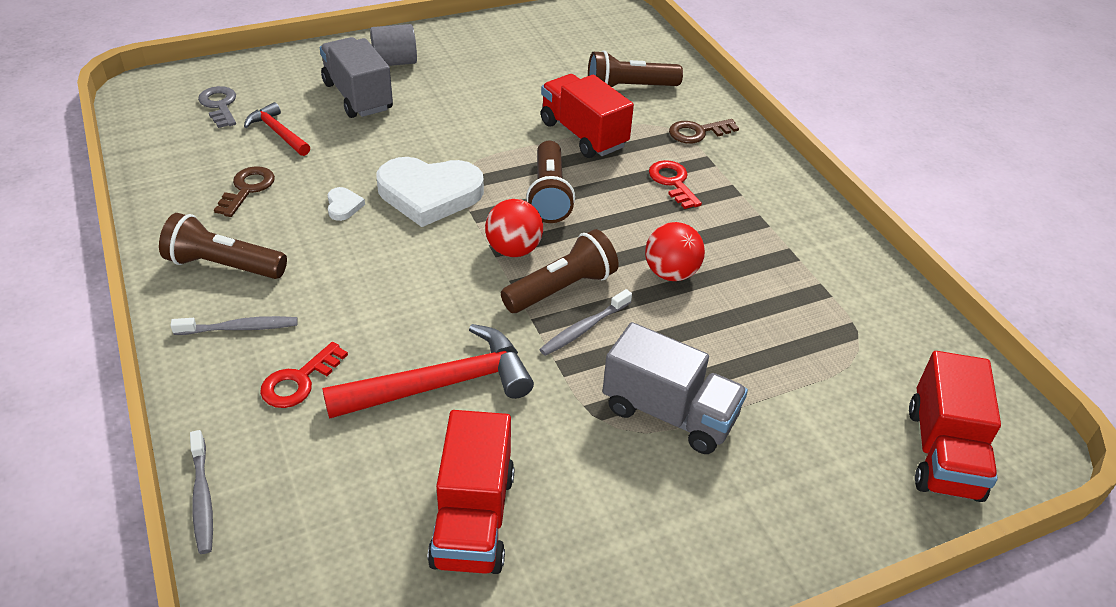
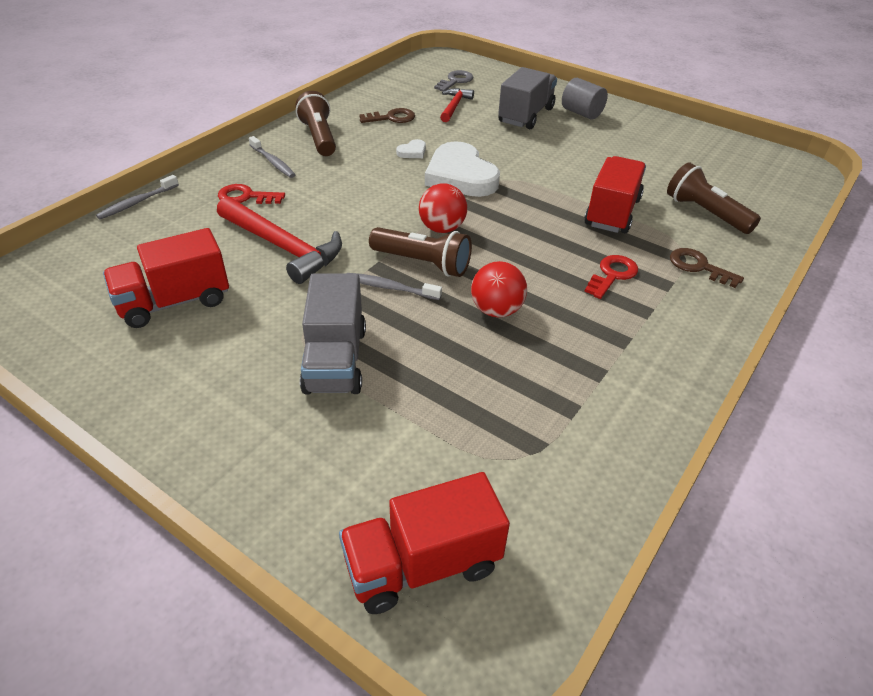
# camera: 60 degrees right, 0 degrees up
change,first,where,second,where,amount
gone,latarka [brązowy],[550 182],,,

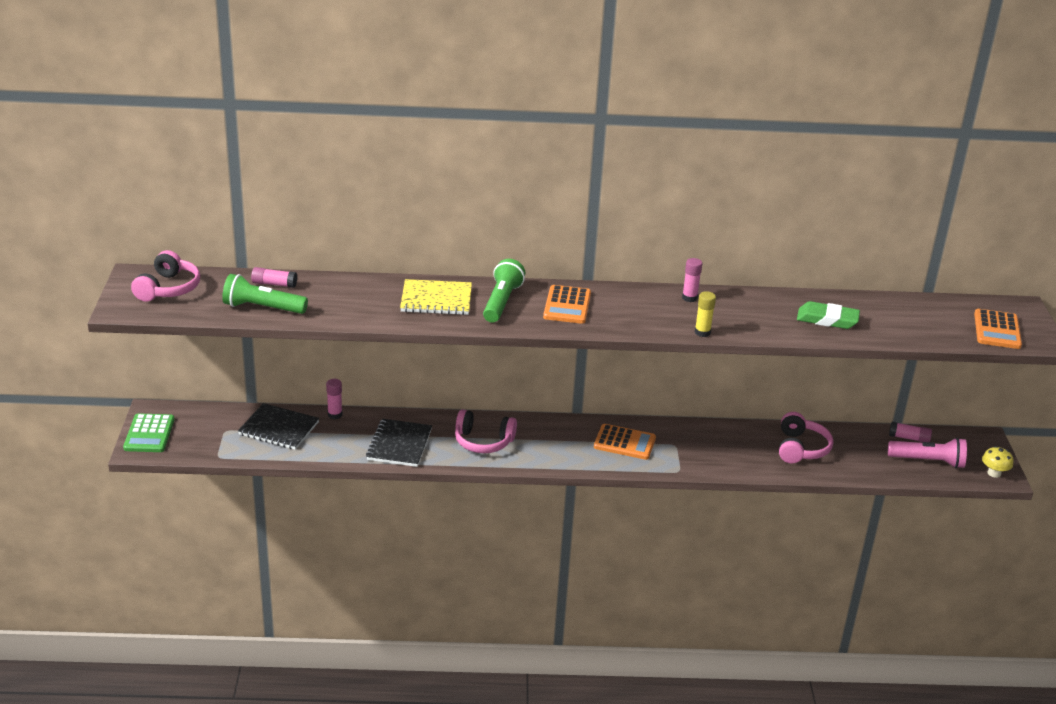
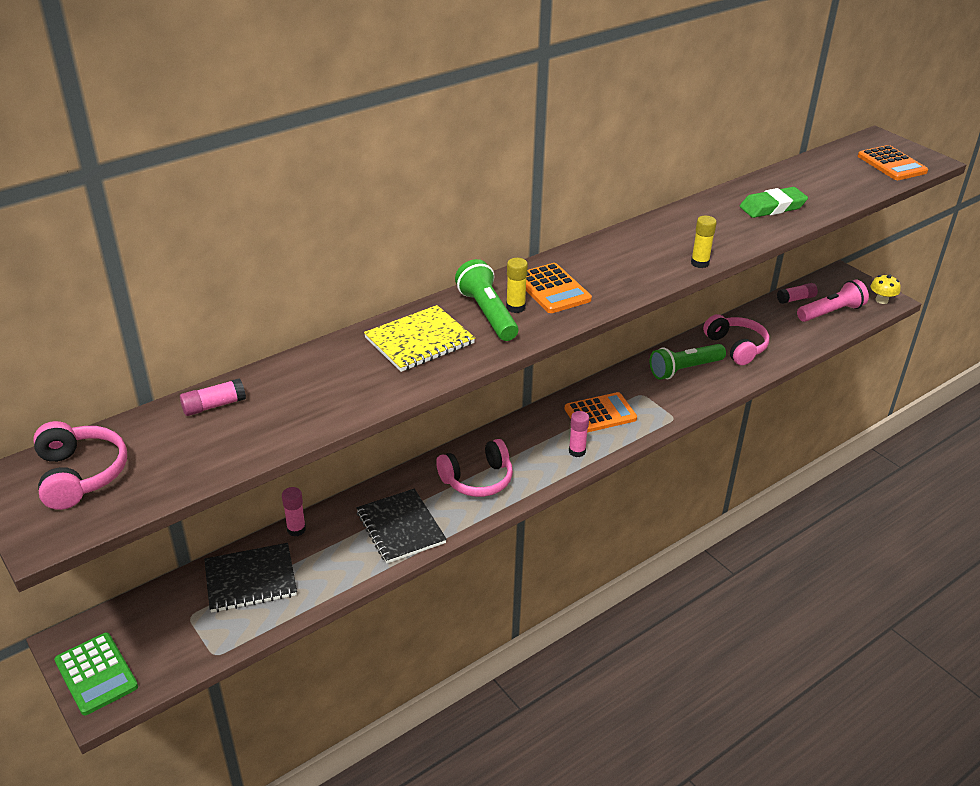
# camera: 35 degrees left, 5 degrees up
change,first,where,second,where,amount
new,,,klej w sztyfcie [żółty],[517 285],
shifted,latarka [zielony],[265 294],,[688 362],
shifted,klej w sztyfcie [różowy],[692 280],,[579 434],

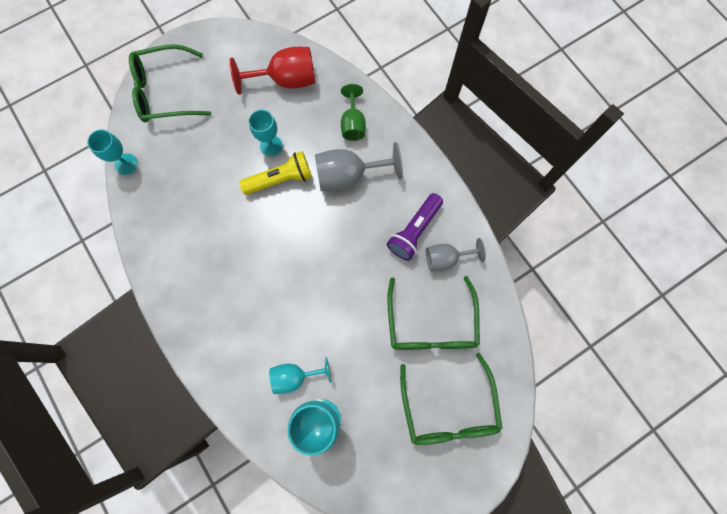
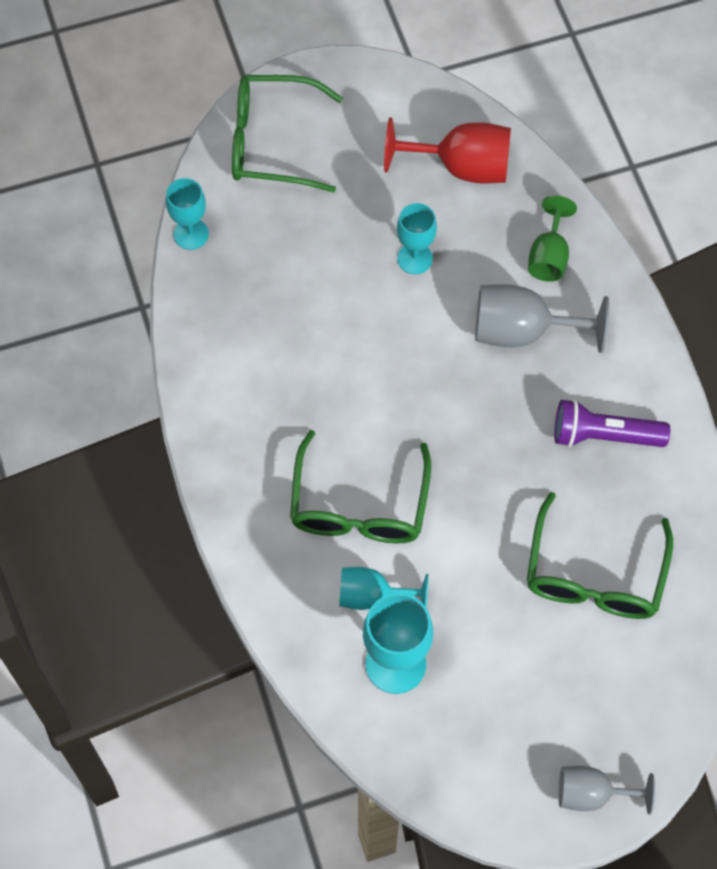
# camera: 15 degrees right, 10 degrees down
change,first,where,second,where,amount
gone,latarka [żółty],[275 173],,,
shifted,okulary [zielony],[451 399],,[360 486],
shifted,kielich [szary],[456 254],,[607 790],
rotated,latarka [fioletowy],[415 227],,[612 423],45 degrees clockwise

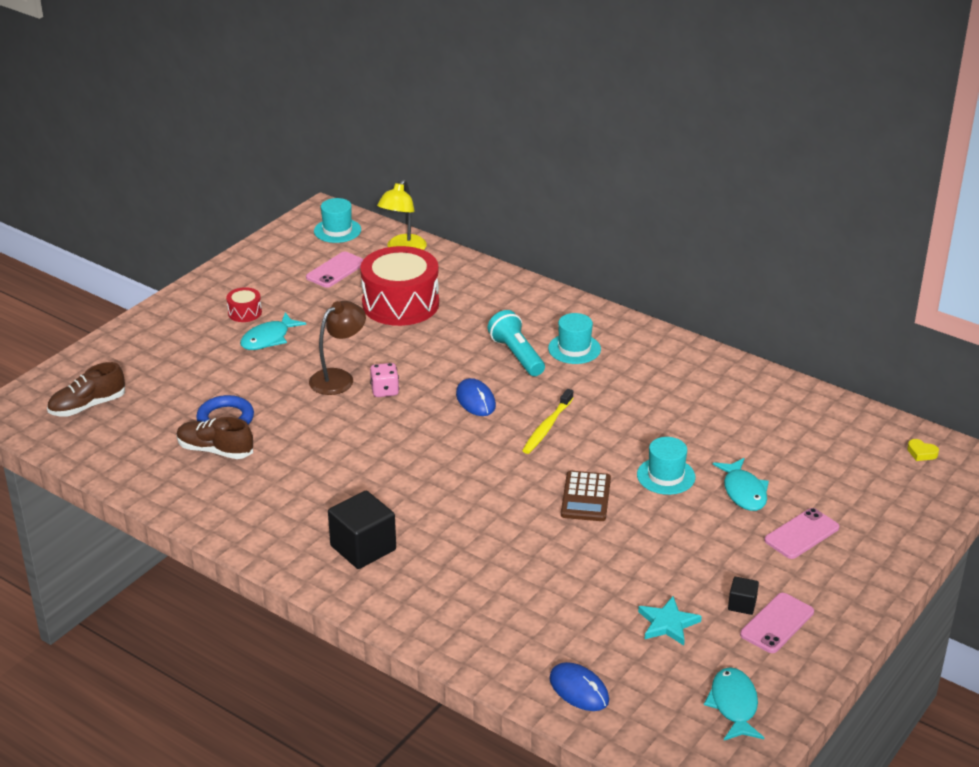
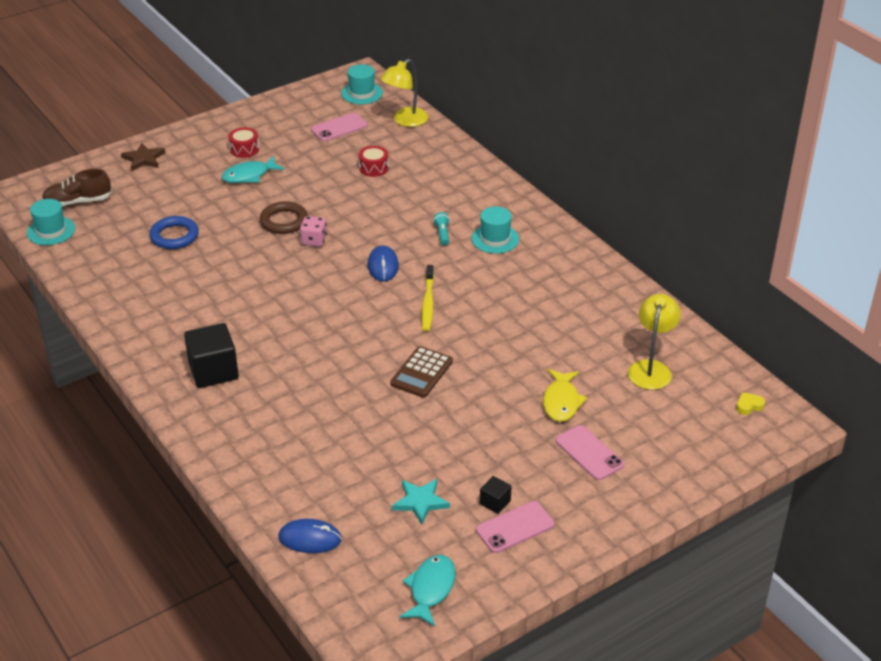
# camera: 20 degrees right, 5 degrees up
change,first,where,second,where,amount
gone,but [brązowy],[215 438],,,
new,,,gwiazda [brązowy],[143 157],
new,,,lampka [żółty],[654 342],
shifted,kapelusz [turkusowy],[666 466],,[51 222],
swapped,lampka [brązowy],[337 348],pierścień [brązowy],[284 217],
repainted,ryba [turkusowy],[741 484],ryba [żółty],[565 395],
rotated,szczoteczka do zębów [żółty],[547 421],,[428 298],45 degrees counterclockwise
rotated,myszka [niebieski],[579 686],,[310 536],60 degrees counterclockwise
rotated,telefon [różowy],[801 533],,[589 452],75 degrees clockwise
rotated,serce [żółty],[923 450],,[750 403],105 degrees clockwise
scaled,bęben [czerwony],[399 286],,[374 161],x0.43
scaled,latarka [turkusowy],[516 343],,[441 228],x0.52

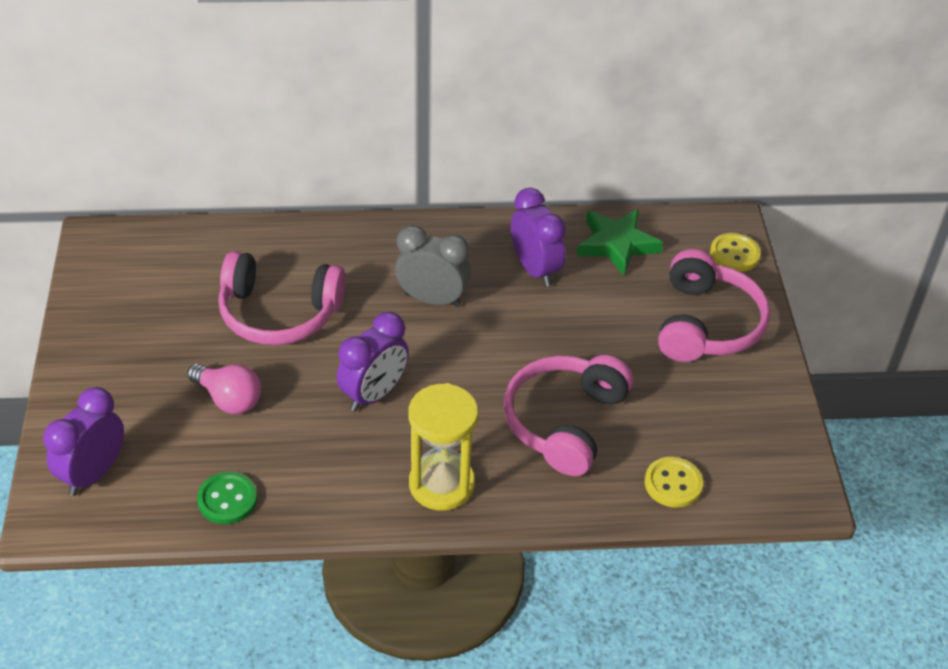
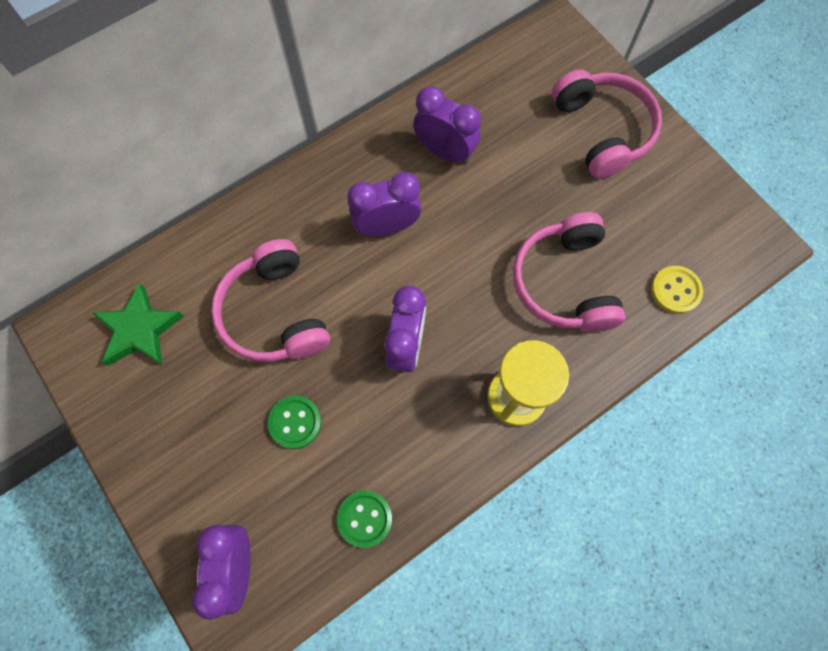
# camera: 30 degrees left, 25 degrees up
change,first,where,second,where,amount
gone,guzik [żółty],[735 252],,,
shifted,gwiazda [zielony],[620 242],,[138 324],
swapped,żarówka [różowy],[224 388],guzik [zielony],[294 422],
repainted,budzik [szary],[433 266],budzik [fioletowy],[384 204],
rotated,słuchawki [różowy],[282 298],,[270 300],90 degrees clockwise

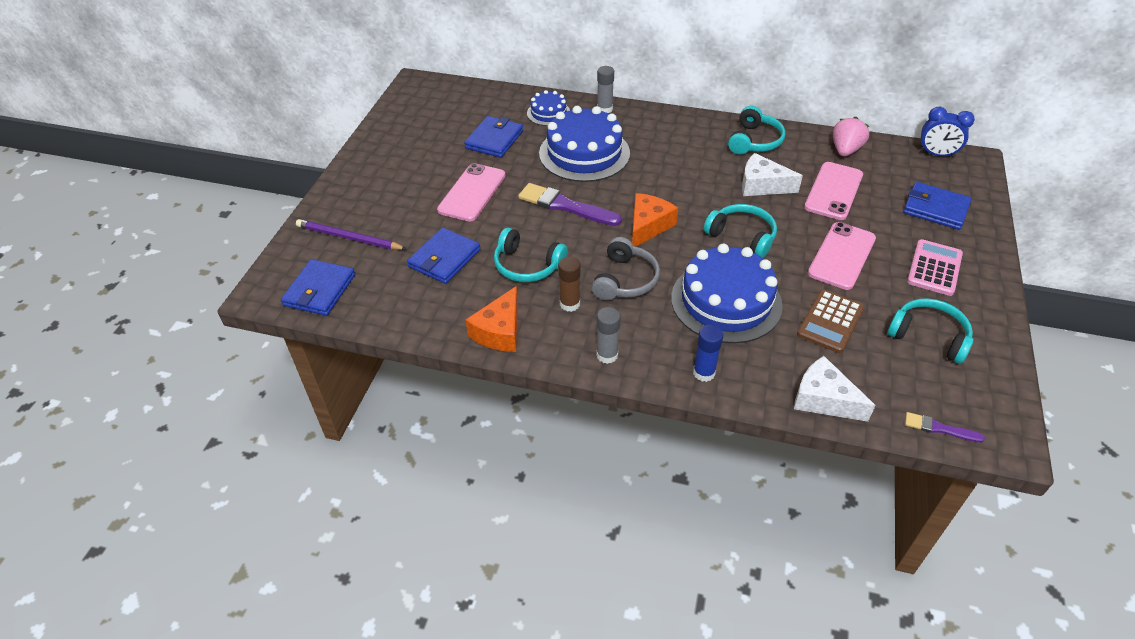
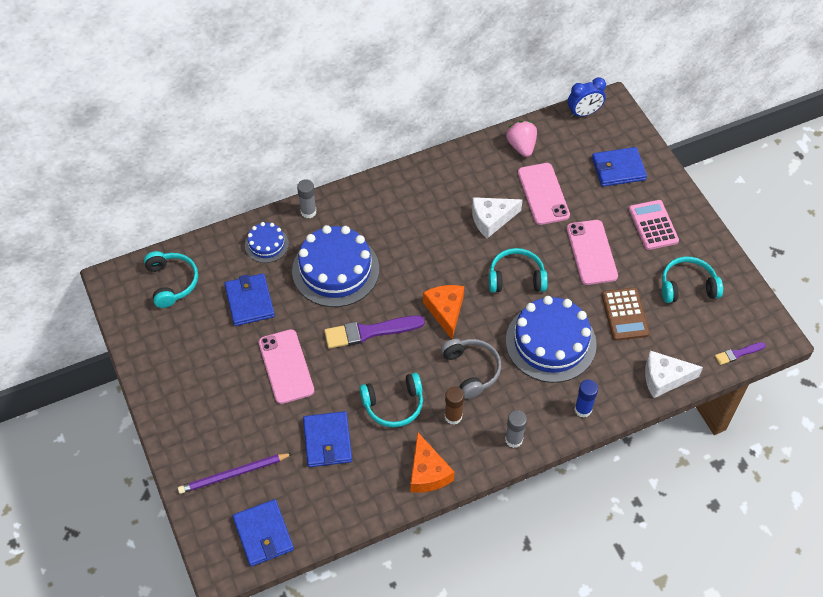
# camera: 40 degrees left, 10 degrees up
change,first,where,second,where,amount
shifted,słuchawki [turkusowy],[757 130],,[171 279],

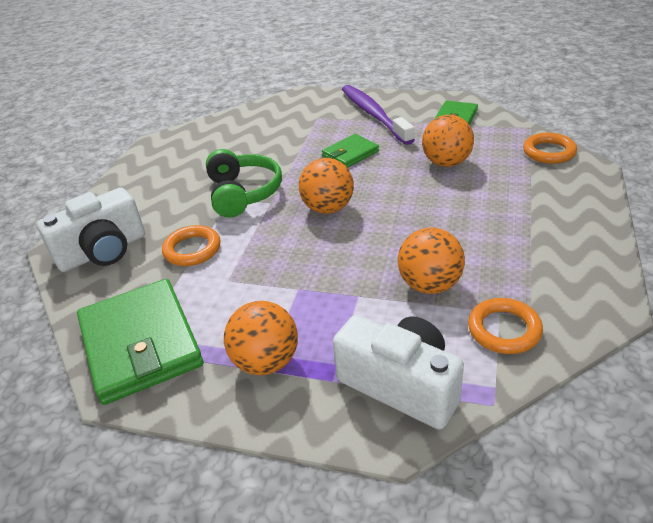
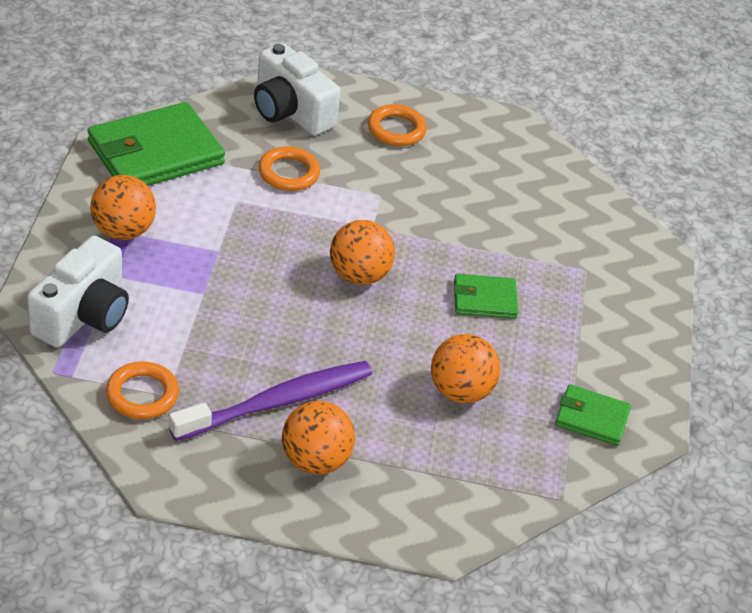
# camera: 75 degrees right, 5 degrees up
change,first,where,second,where,amount
gone,słuchawki [zielony],[244 183],,,
shifted,szczoteczka do zębów [fioletowy],[378 115],,[270 401],
shifted,piłka [pomarańczowy],[431 261],,[318 438],
shifted,pierścień [pomarańczowy],[550 148],,[397 125],
rotated,portfel [zielony],[350 151],,[486 296],45 degrees counterclockwise

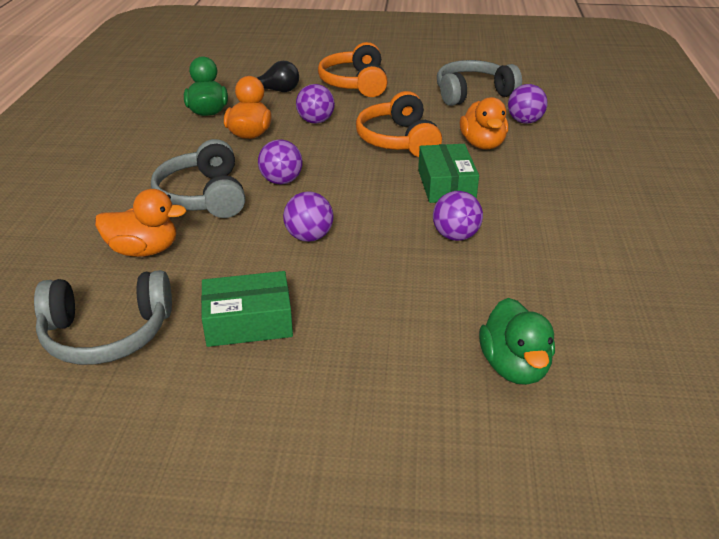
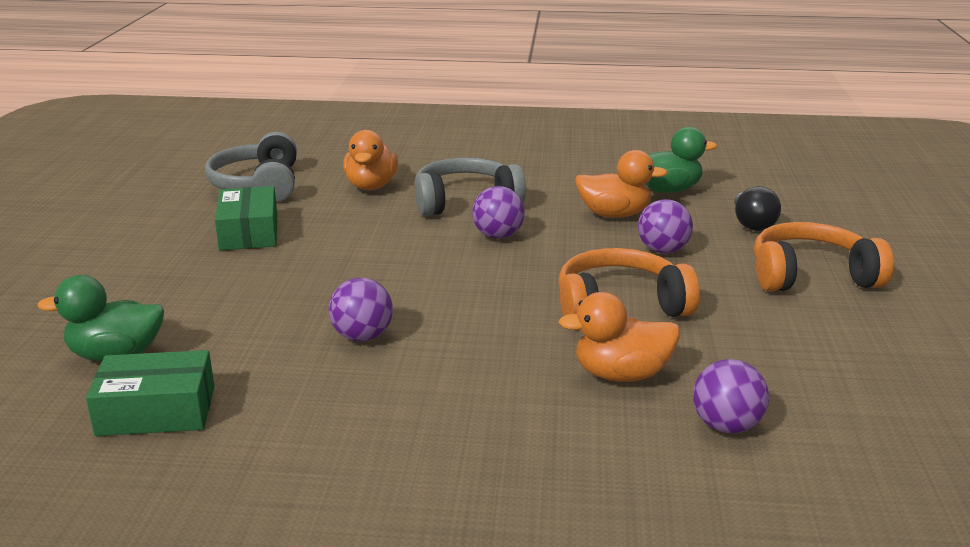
# camera: 90 degrees right, 10 degrees down
change,first,where,second,where,amount
gone,piłka [fioletowy],[308 216],,,
gone,słuchawki [szary],[479 83],,,
shifted,pudełko [zielony],[448 173],,[150 393],

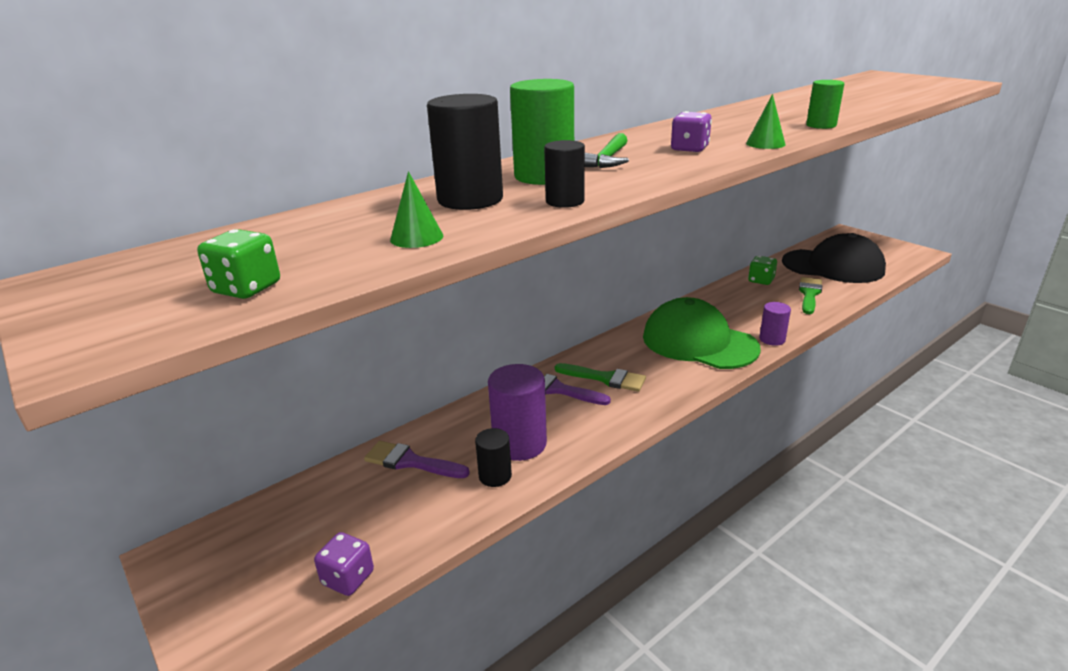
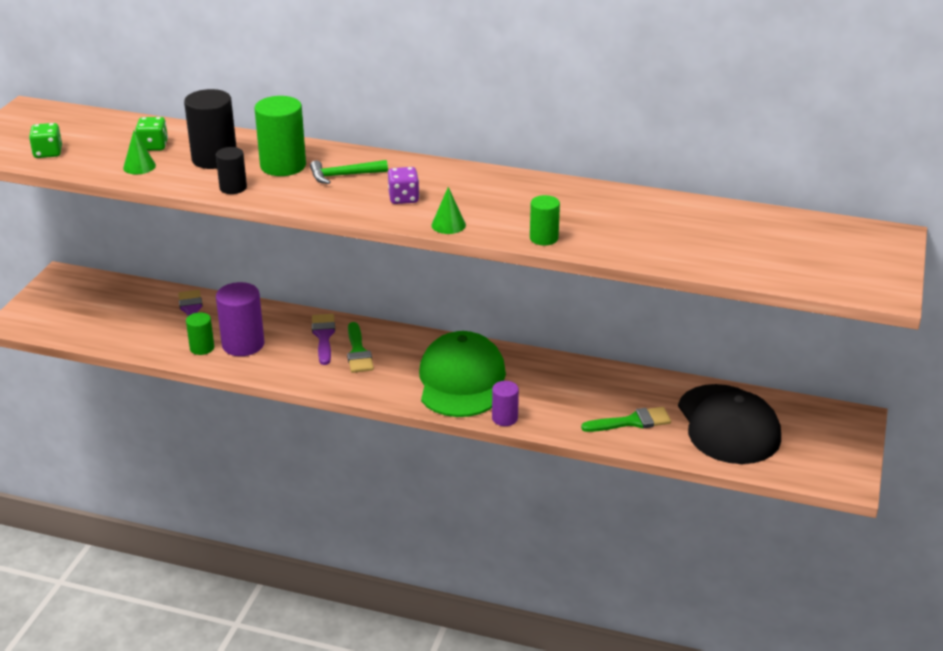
# camera: 55 degrees right, 5 degrees up
change,first,where,second,where,amount
gone,kostka do gry [fioletowy],[344 564],,,
shifted,kostka do gry [zielony],[762 270],,[151 134],
repainted,walec [czarny],[493 457],walec [zielony],[200 333],

